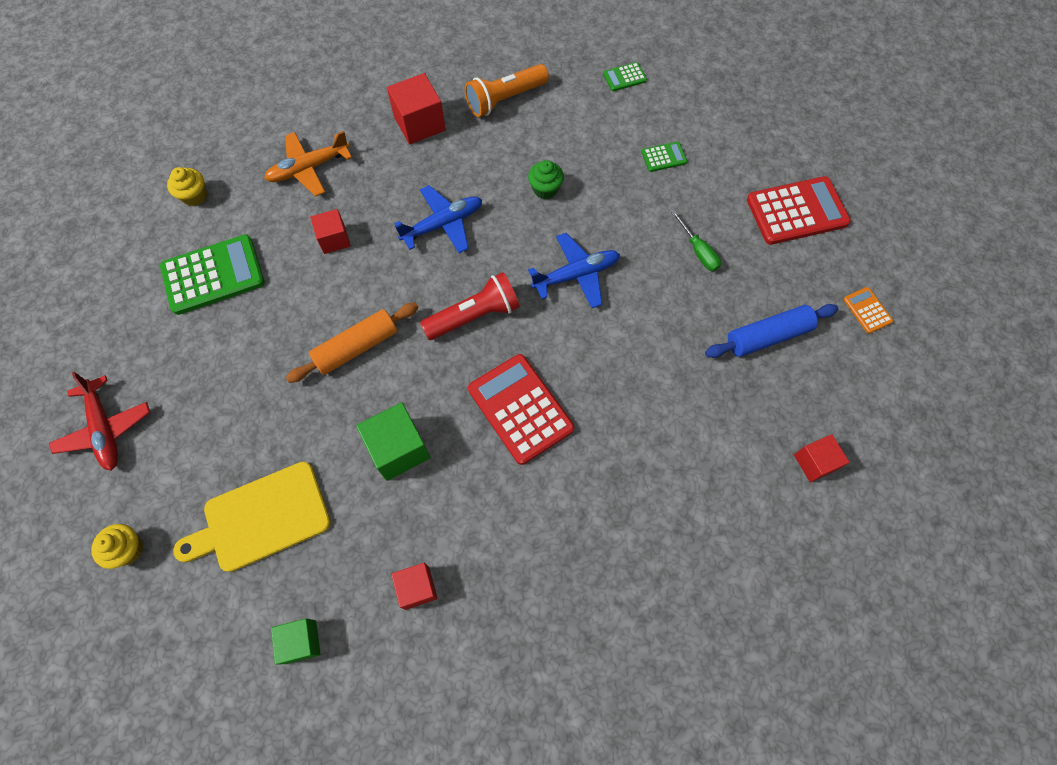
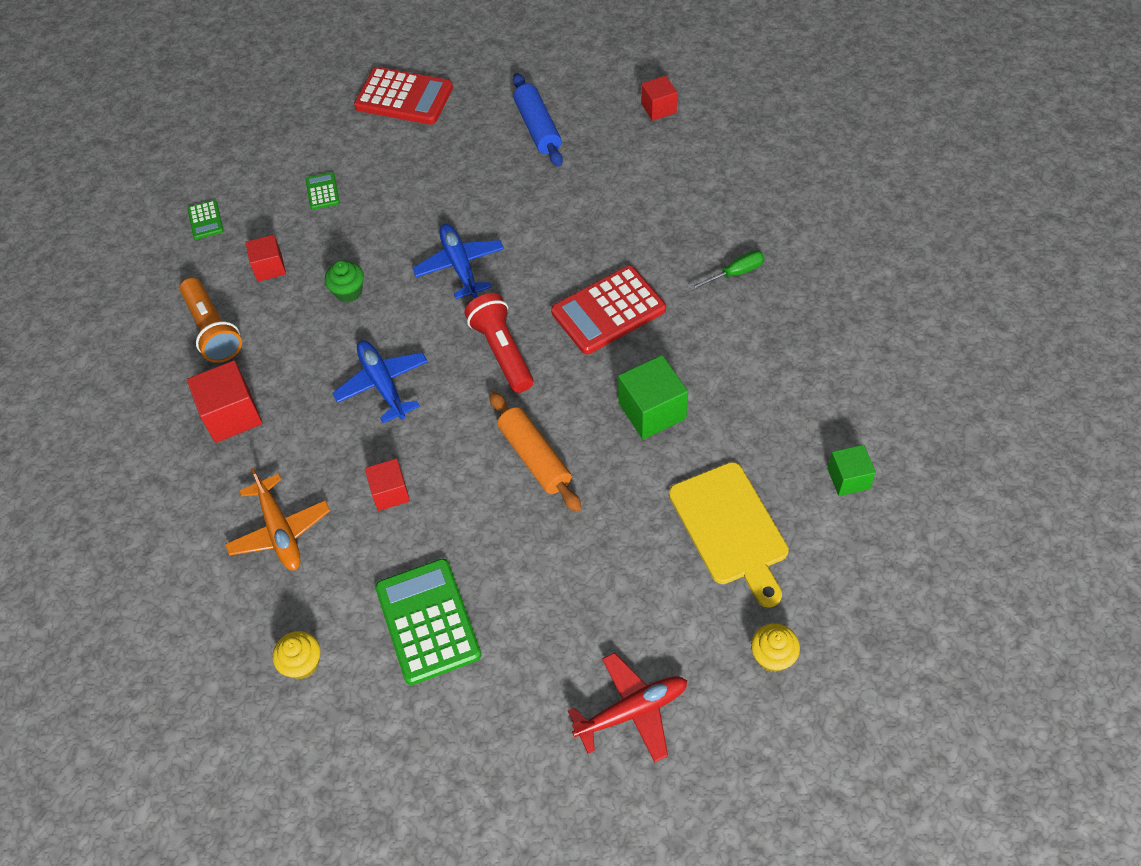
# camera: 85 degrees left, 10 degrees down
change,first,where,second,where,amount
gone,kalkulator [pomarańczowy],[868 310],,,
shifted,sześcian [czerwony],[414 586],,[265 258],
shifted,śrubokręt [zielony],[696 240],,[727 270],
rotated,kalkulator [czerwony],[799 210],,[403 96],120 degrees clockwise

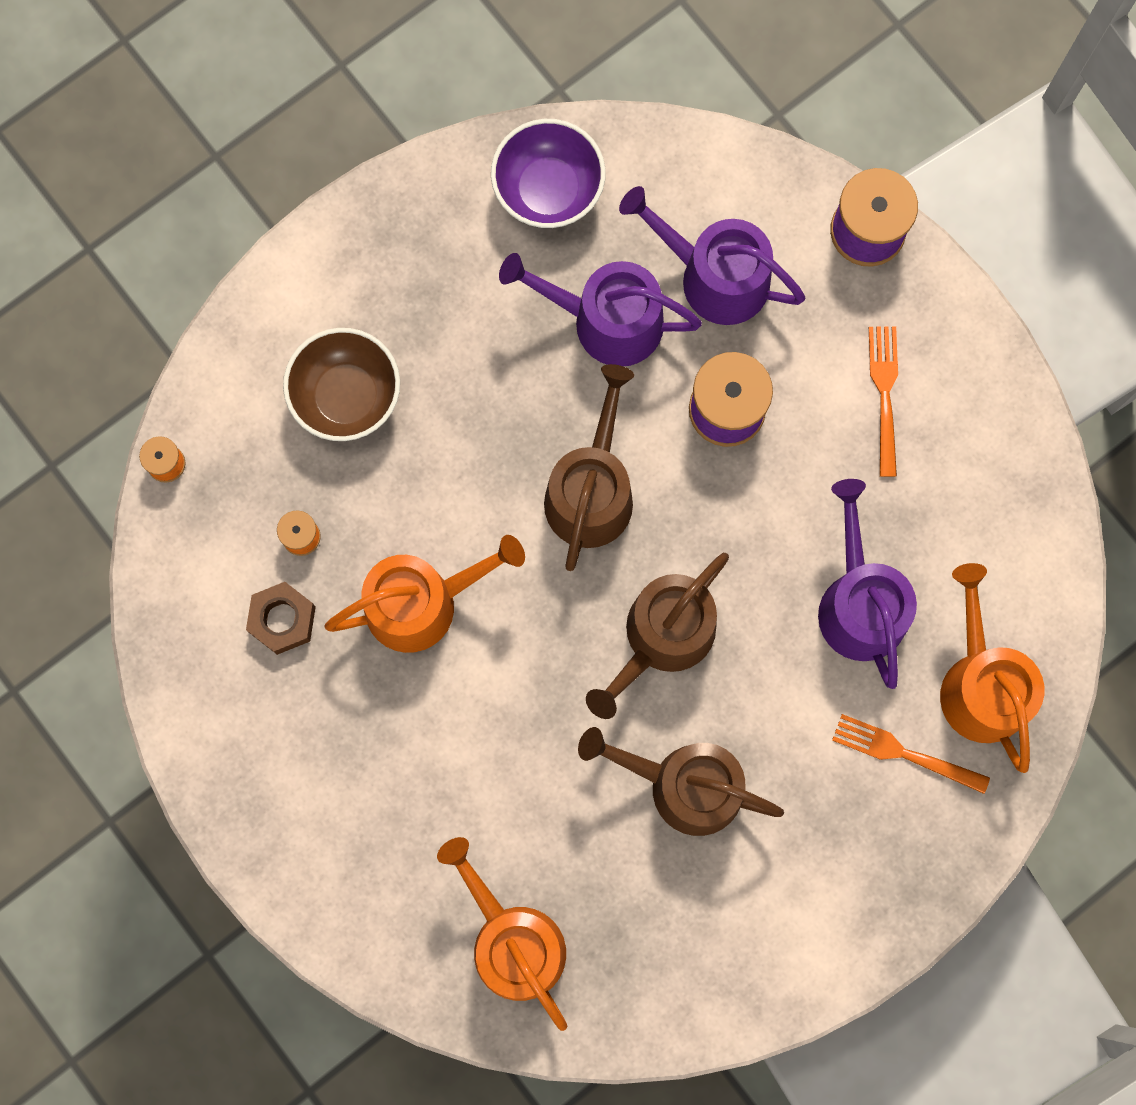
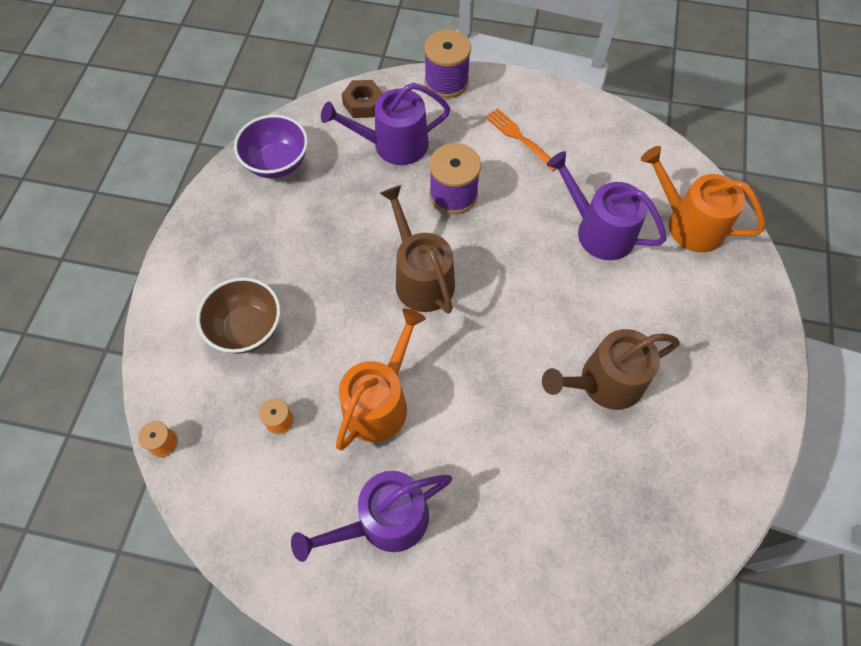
# camera: 40 degrees left, 15 degrees down
change,first,where,second,where,amount
gone,konewka [pomarańczowy],[502 934],,,
gone,konewka [brązowy],[657 636],,,
gone,widelec [pomarańczowy],[911 754],,,
shifted,nakrętka [brązowy],[281 618],,[362 99],
shifted,konewka [fioletowy],[600 309],,[371 516],

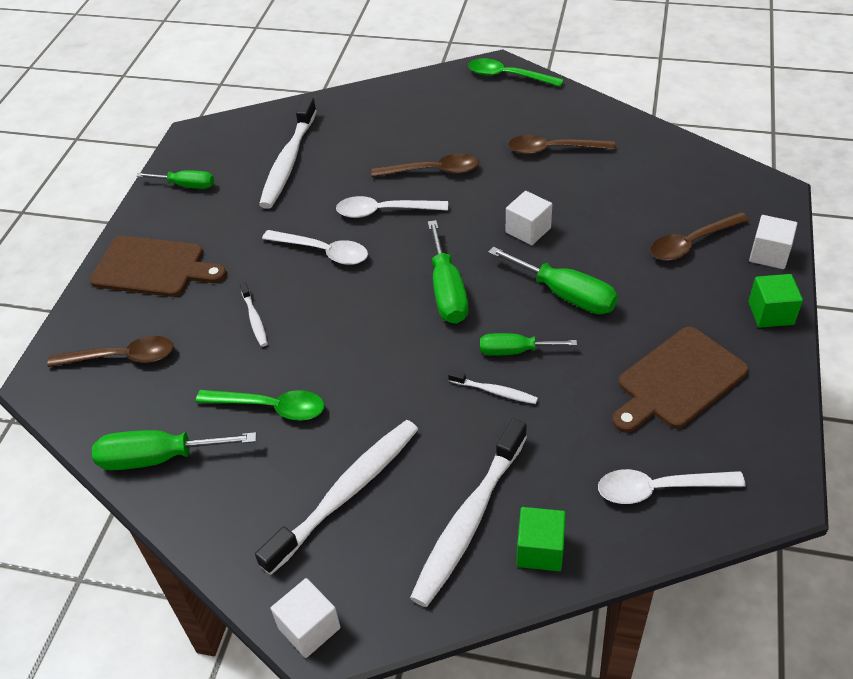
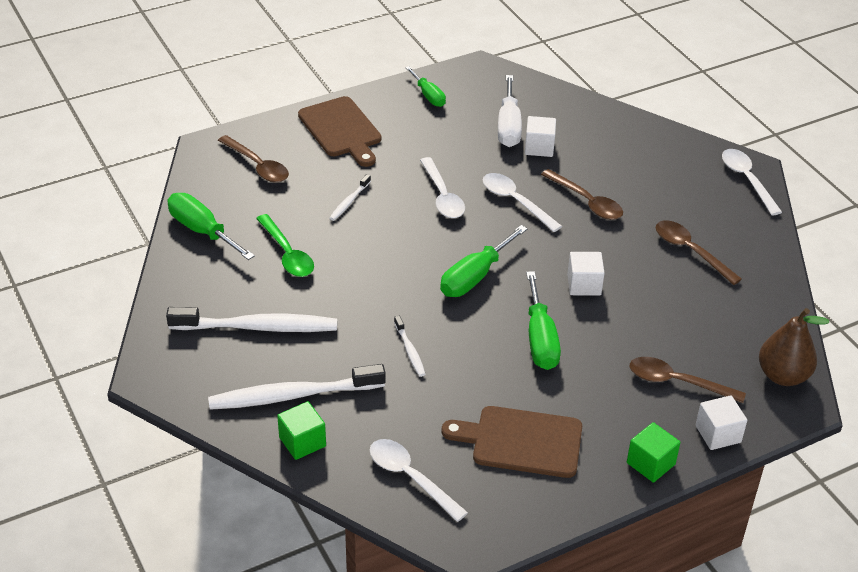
# camera: 45 degrees right, 5 degrees down
change,first,where,second,where,amount
gone,śrubokręt [zielony],[528 344],,,
new,,,gruszka [brązowy],[794 347],
shifted,sześcian [biały],[306 618],,[540 136],
swapped,szczoteczka do zębów [biały],[288 153],śrubokręt [biały],[510 111],
repainted,łyżka [zielony],[516 72],łyżka [biały],[752 182],

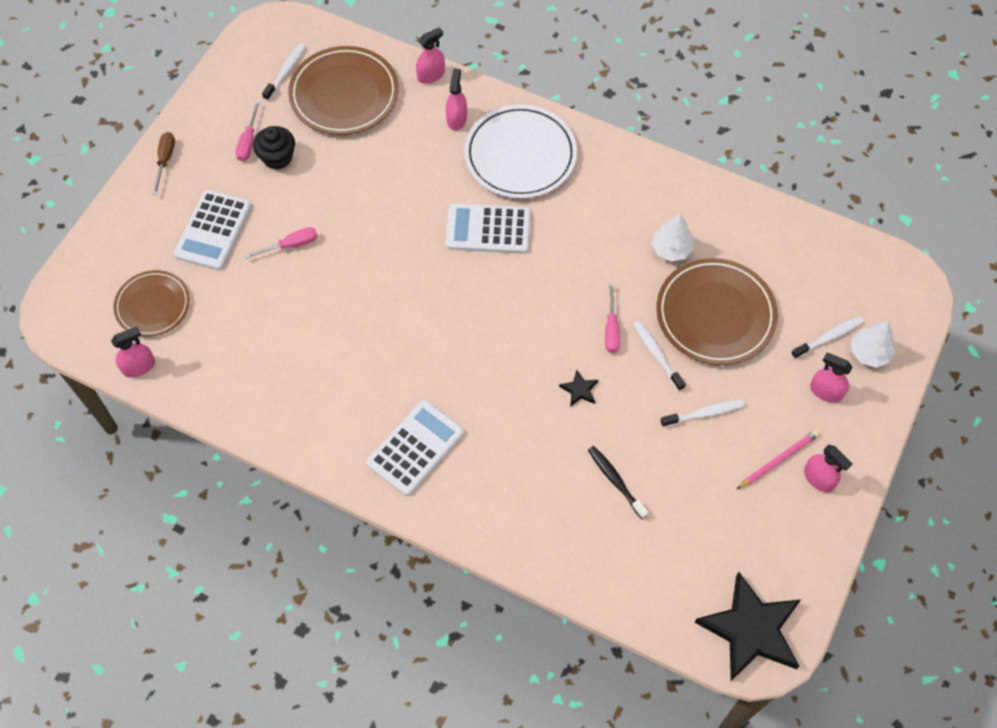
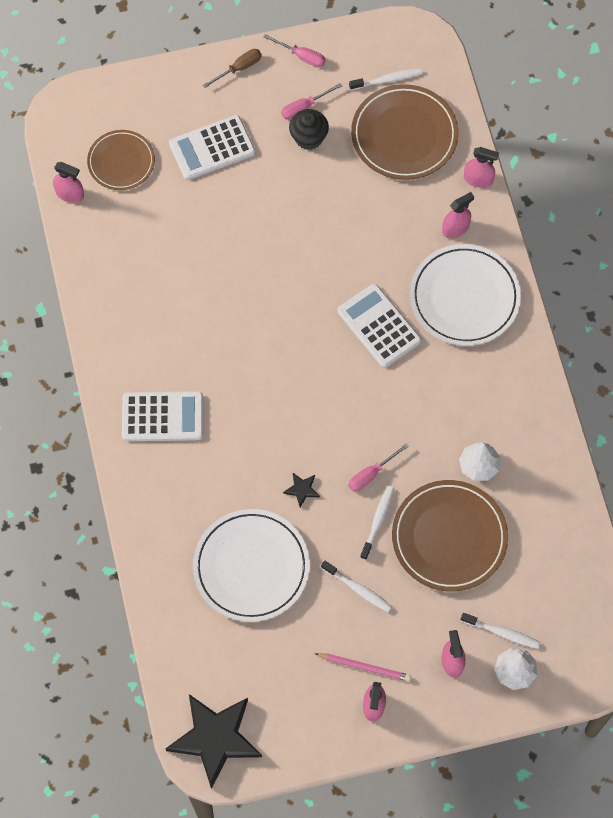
# camera: 50 degrees right, 5 degrees up
change,first,where,second,where,amount
shifted,śrubokręt [różowy],[281 243],,[294 50],
swapped,szczoteczka do zębów [czarny],[618 482],talerz [biały],[251 565],

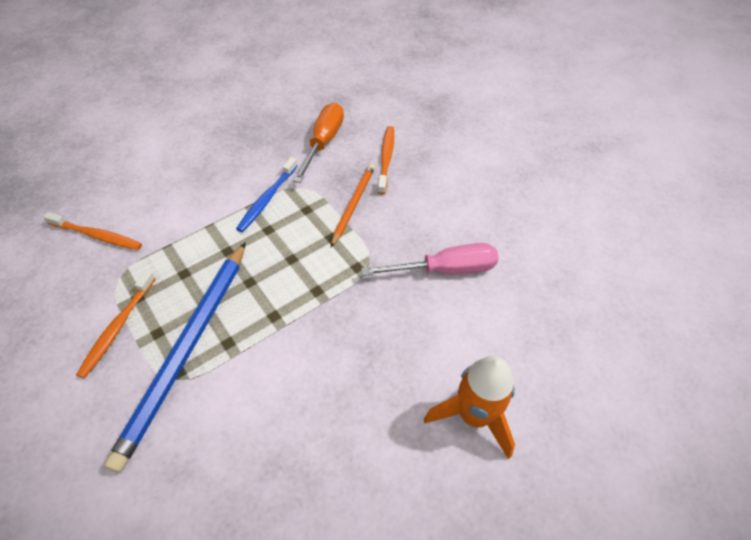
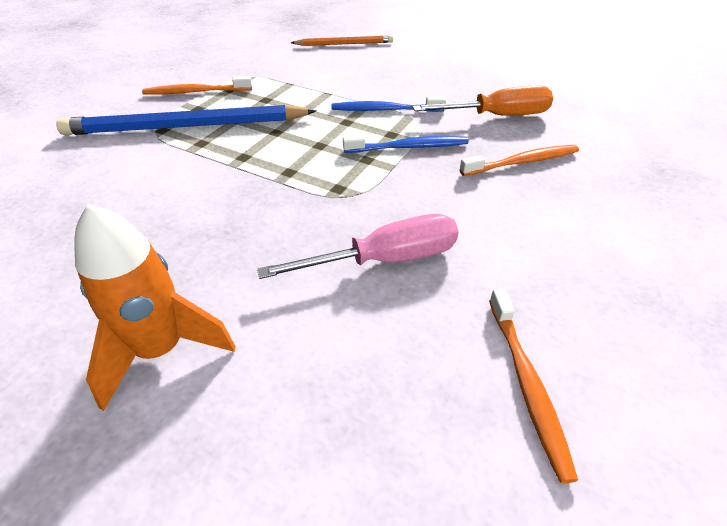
# camera: 65 degrees right, 10 degrees down
change,first,where,second,where,amount
new,,,szczoteczka do zębów [niebieski],[406 144],
shifted,szczoteczka do zębów [pomarańczowy],[92 231],,[533 386],
shifted,ołówek [pomarańczowy],[353 205],,[342 40],
rotated,śrubokręt [różowy],[430 259],,[358 246],75 degrees counterclockwise

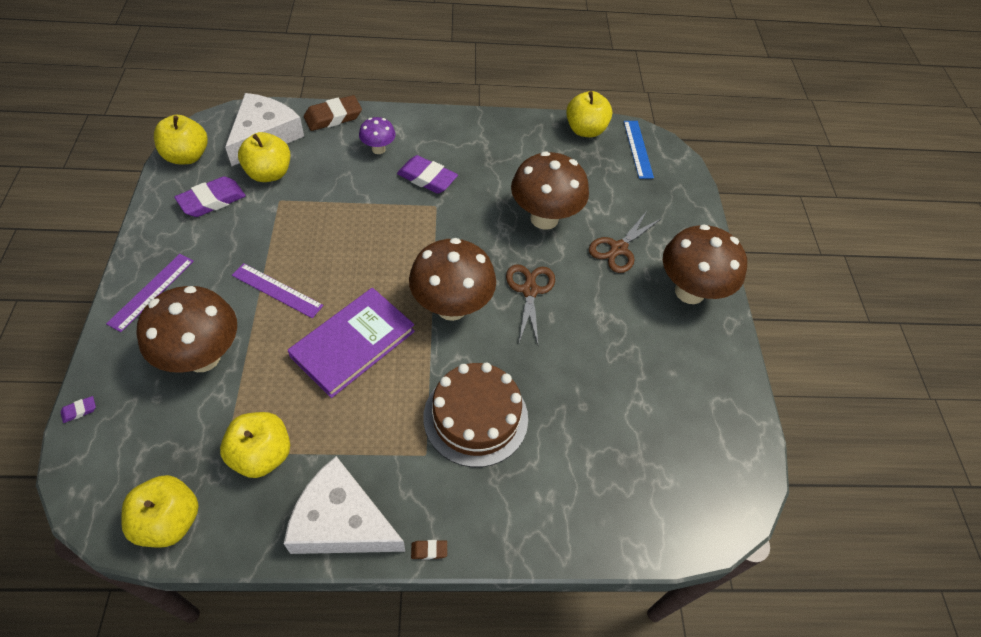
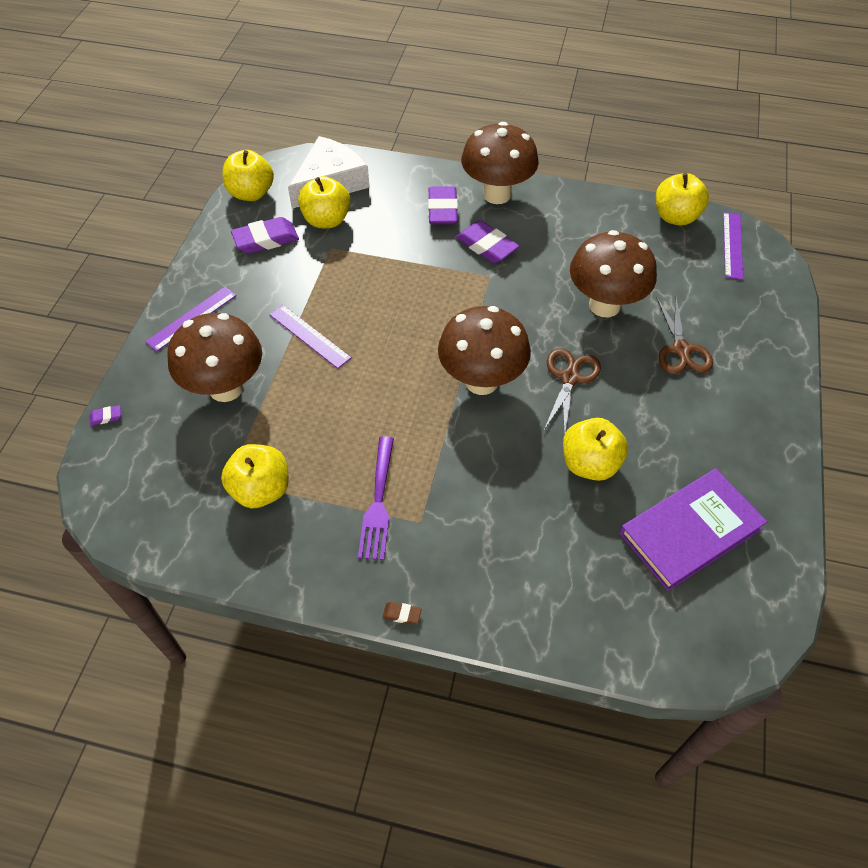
# camera: 20 degrees right, 0 degrees up
change,first,where,second,where,amount
gone,ser [biały],[344 505],,,
gone,gumka do mazania [brązowy],[333 113],,,
gone,tort [brązowy],[475 415],,,
new,,,widelec [fioletowy],[376 498],
shifted,jabłko [żółty],[160 511],,[595 449],
shifted,książka [fioletowy],[351 343],,[693 530],
shifted,grzyb [brązowy],[705 264],,[500 163],
swapped,grzyb [fioletowy],[377 135],gumka do mazania [fioletowy],[443 205],
repainted,linijka [niebieski],[639 150],linijka [fioletowy],[733 246],
rotated,nożyczki [brązowy],[625 242],,[685 336],60 degrees counterclockwise

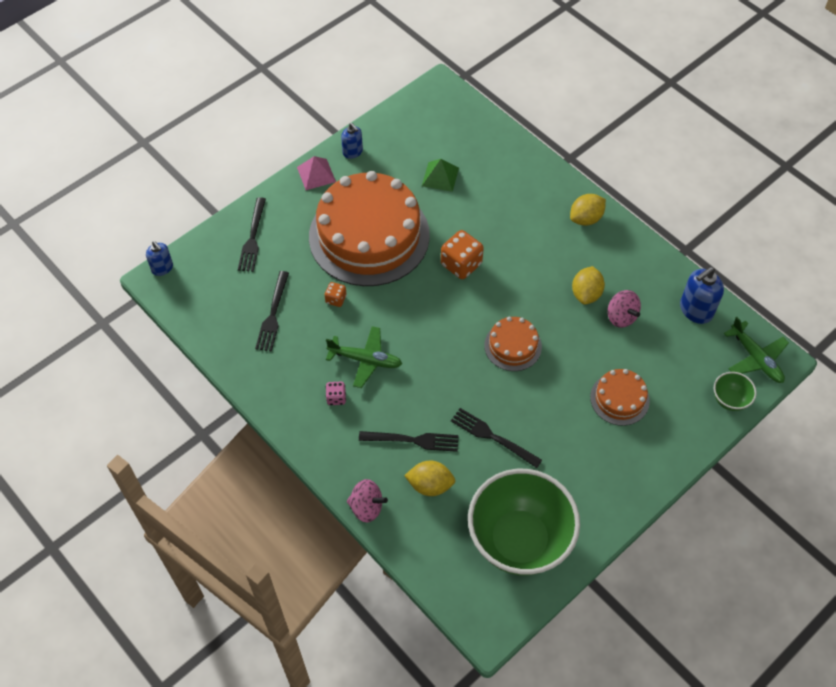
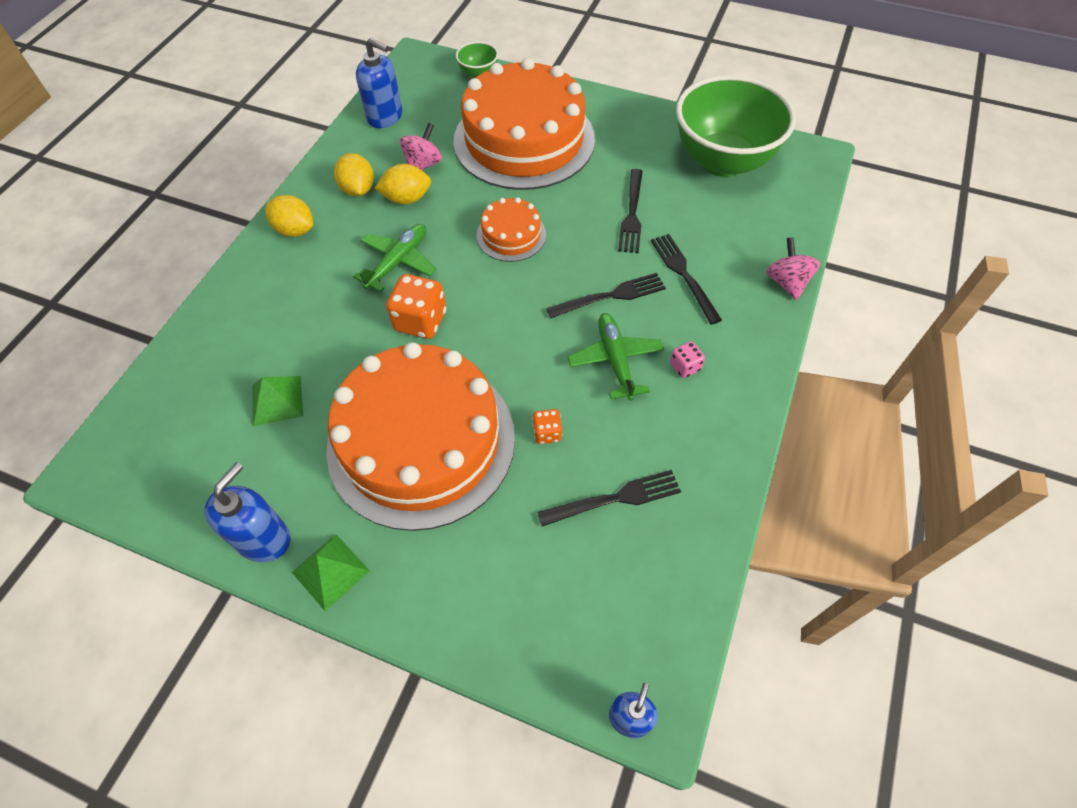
# camera: 115 degrees left, 0 degrees up
change,first,where,second,where,amount
shifted,widelec [czarny],[252 234],,[606 295],
shifted,cytryna [żółty],[429 478],,[354 175],
shifted,samolot [zielony],[756 350],,[394 258],
repainted,piramida [różowy],[316 173],piramida [zielony],[331 572],
scaled,dozownik mydła [niebieski],[352 141],,[247 512],x1.59
scaled,tort [pomarańczowy],[620 397],,[524 124],x2.24

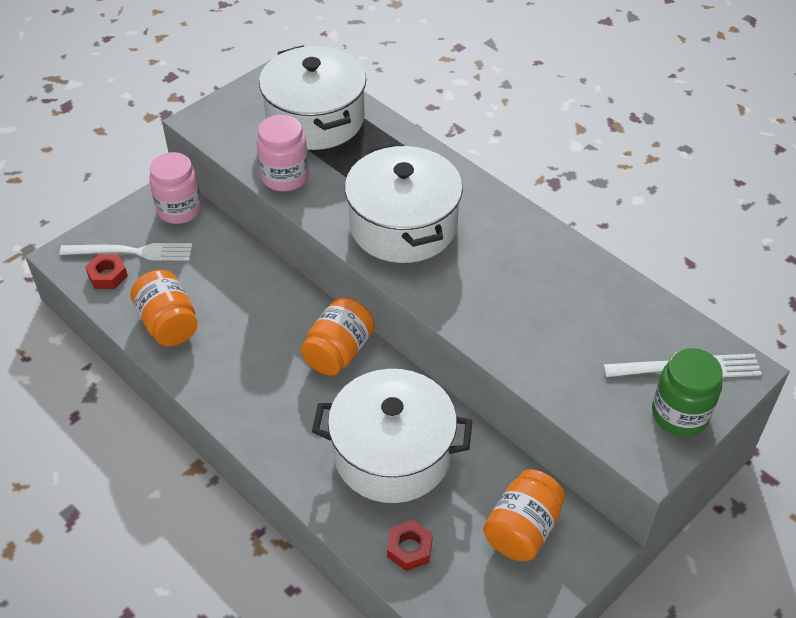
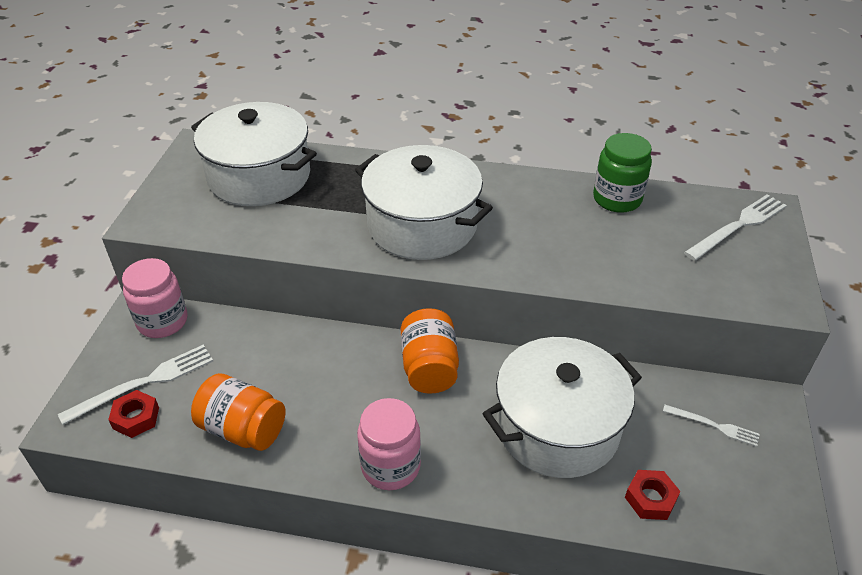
# camera: 35 degrees left, 5 degrees down
change,first,where,second,where,amount
shifted,słoik [różowy],[282 153],,[389 444],
shifted,słoik [zielony],[687 392],,[622 173],
swapped,słoik [pomarańczowy],[524 515],widelec [biały],[711 426],

